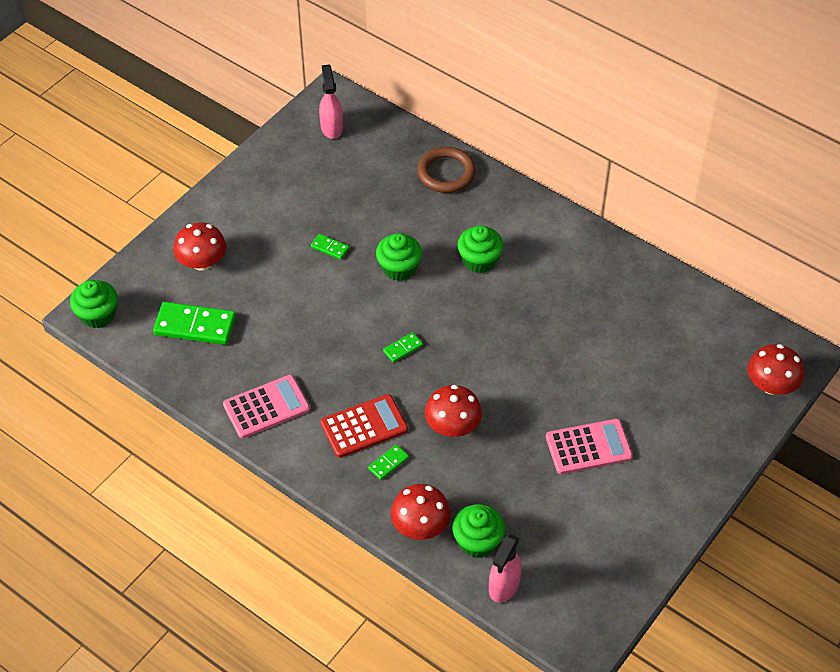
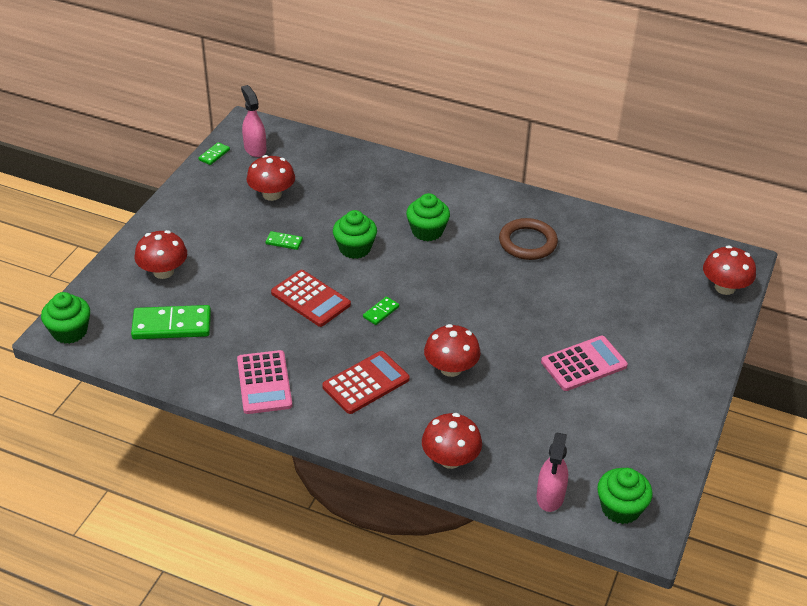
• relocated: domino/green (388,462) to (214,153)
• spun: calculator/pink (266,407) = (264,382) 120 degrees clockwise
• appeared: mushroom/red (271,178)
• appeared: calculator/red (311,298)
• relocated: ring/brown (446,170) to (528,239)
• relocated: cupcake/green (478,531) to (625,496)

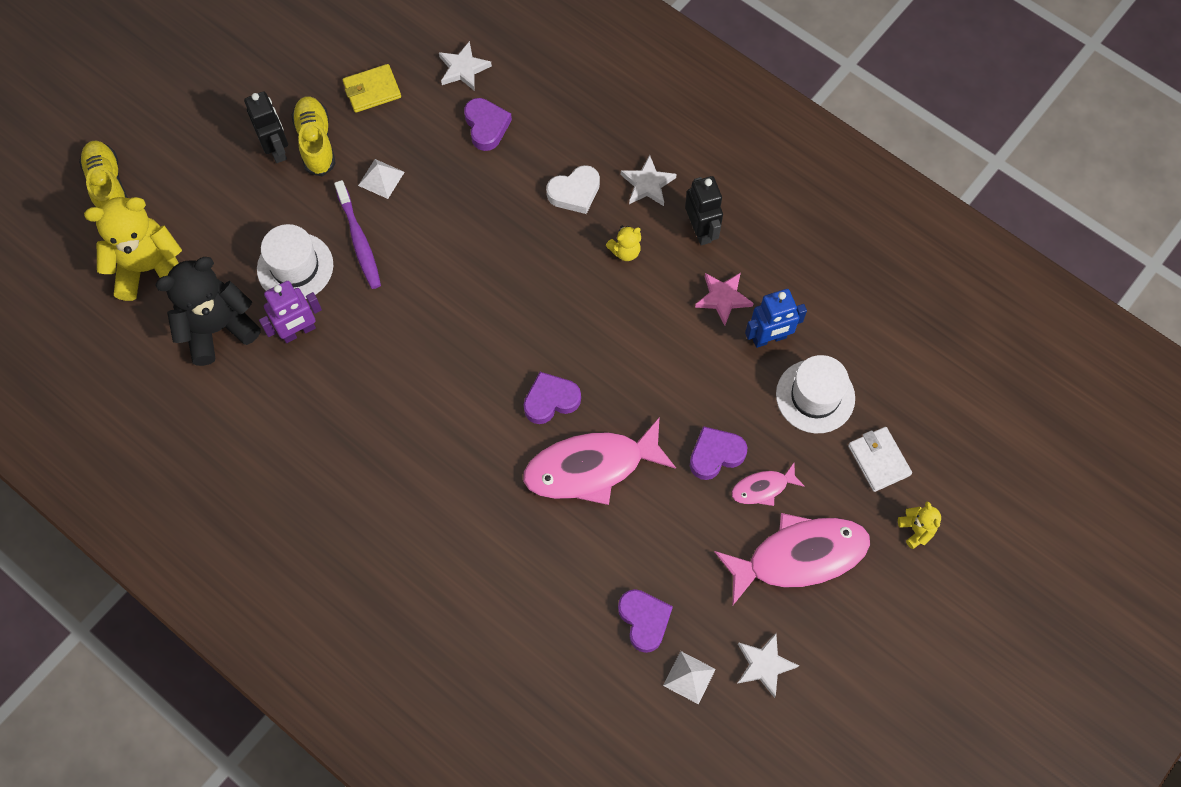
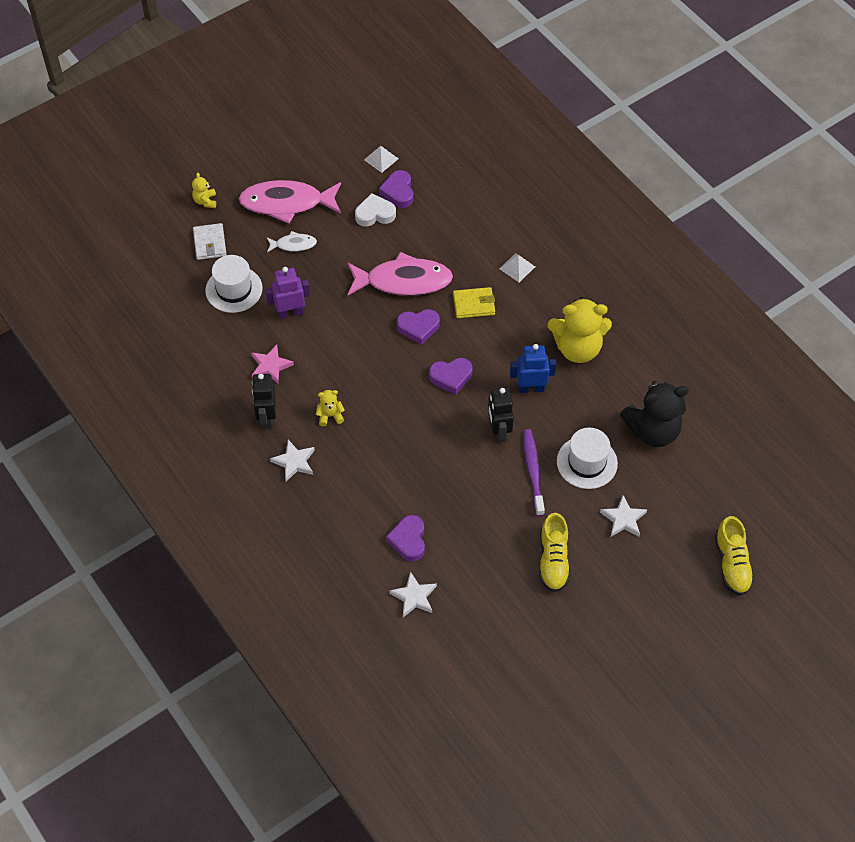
• relocated: robot/purple (290,312) to (287,293)
• colour: fish/pink (768,484) to fish/white (292,242)
• relocated: heart/white (573,189) to (375,210)
• relocated: heart/purple (718,453) to (450,376)
• relocated: wallet/yellow (372,88) to (474,302)
• relocated: robot/black (266,127) to (501,415)
• relocated: pyramid/white (381,179) to (517,267)
• relocated: robot/blue (776,318) to (533,368)
• relocated: teddy bear/yellow (133,249) to (580,330)
• relocated: star/white (768,665) to (623,516)

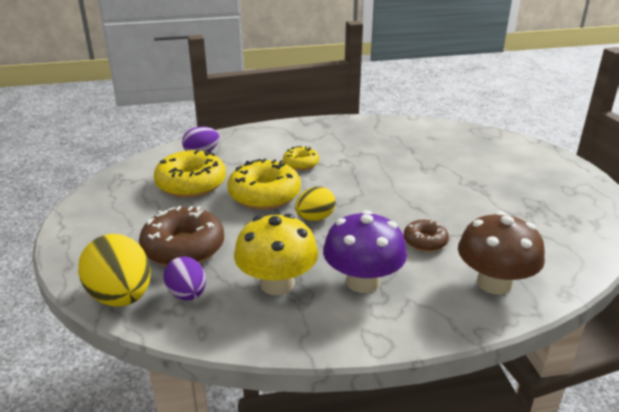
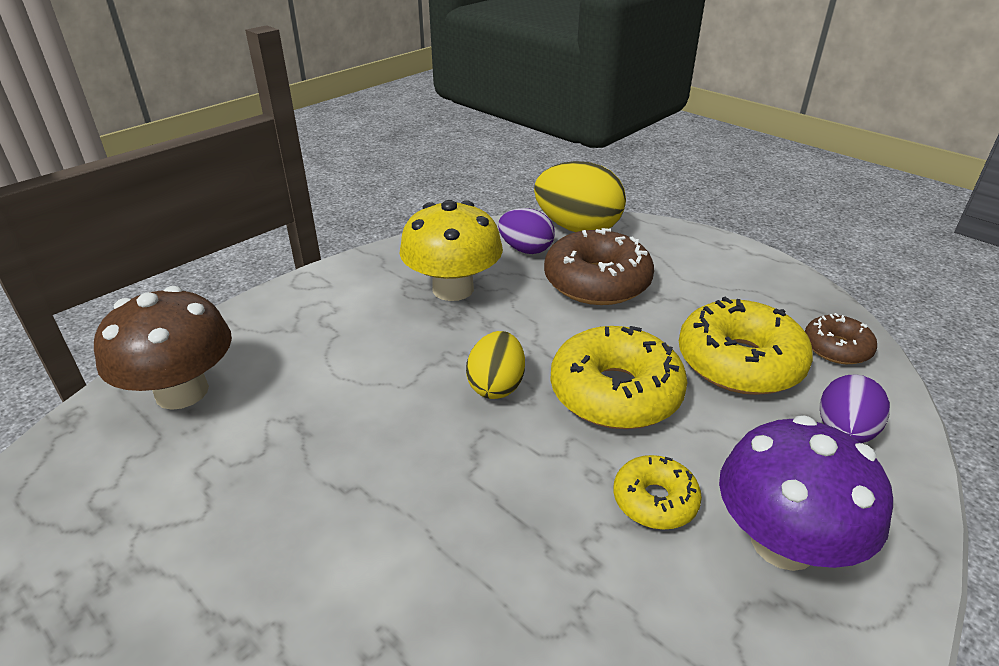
• relocated: mushroom/purple (365,251) to (806,493)
• relocated: donut/brown (426,236) to (841,338)

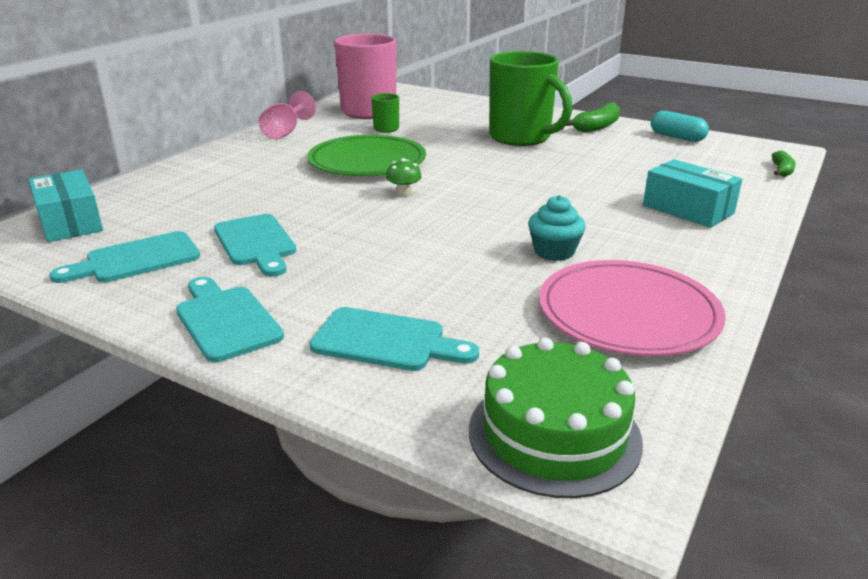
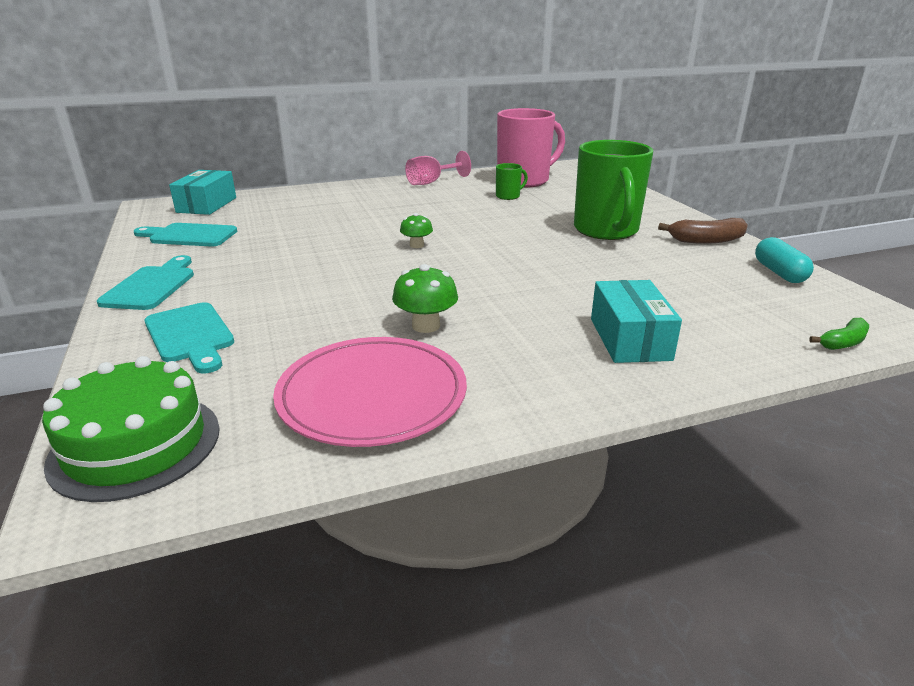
• exchanged: cupcake/turquoise (557,228) to mushroom/green (425,298)
• colour: banana/green (593,117) to banana/brown (703,231)
• missing: cutting board/turquoise (255,245)
• missing: plate/green (366,155)

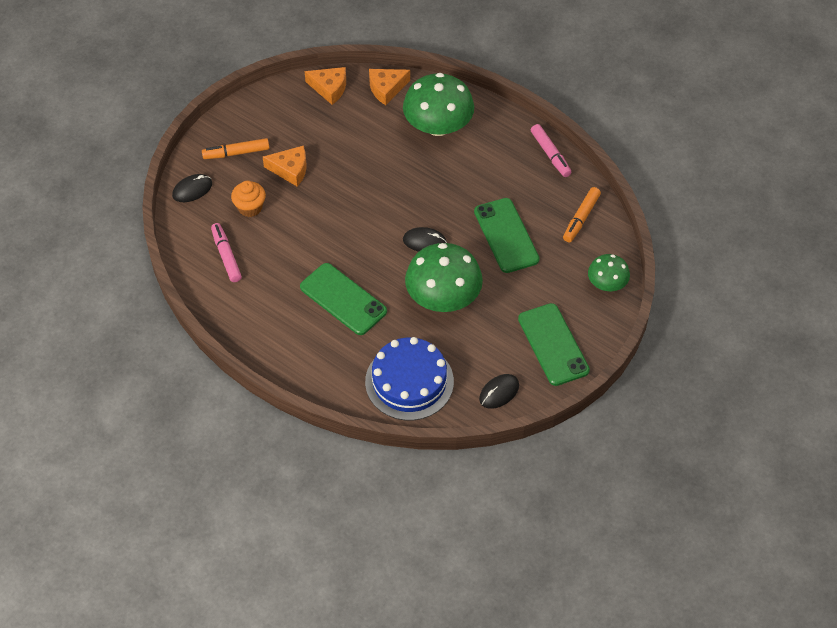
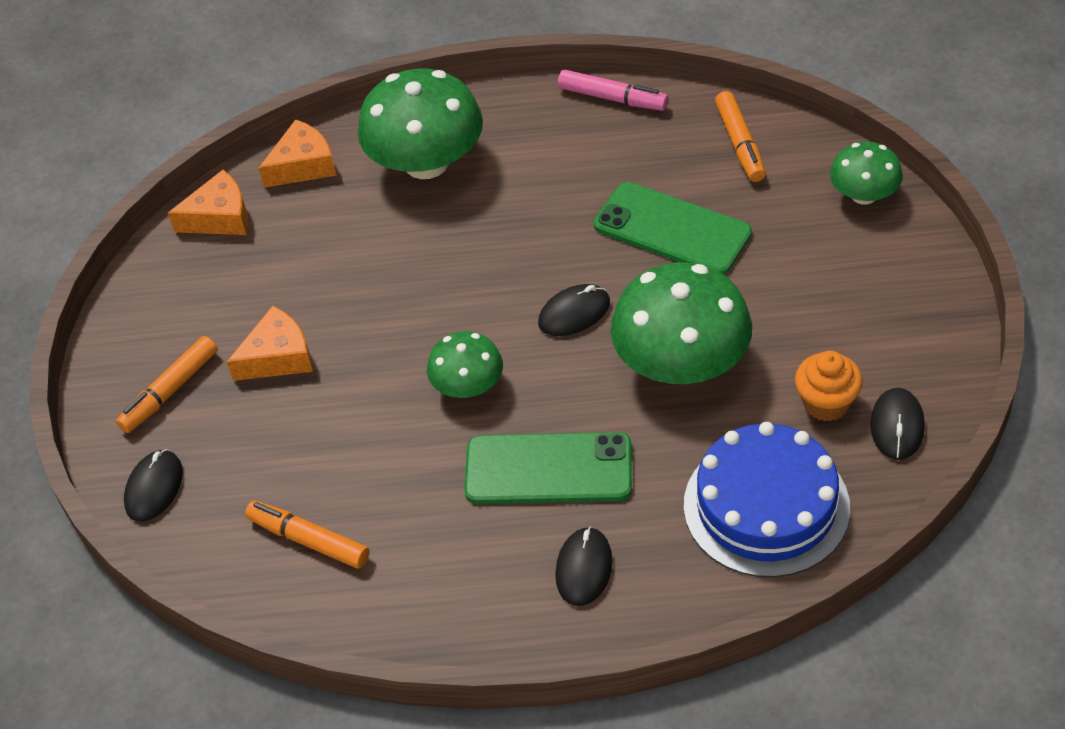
• colour: marker/pink (226,252) to marker/orange (307,535)
• spun: cheese/orange (389,87) = (298,153) 150 degrees counterclockwise
• appeared: mushroom/green (465,364)
• appeared: mouse/black (584,566)
• relocated: cupcake/orange (248,199) to (829,386)
• missing: phone/green (554,344)

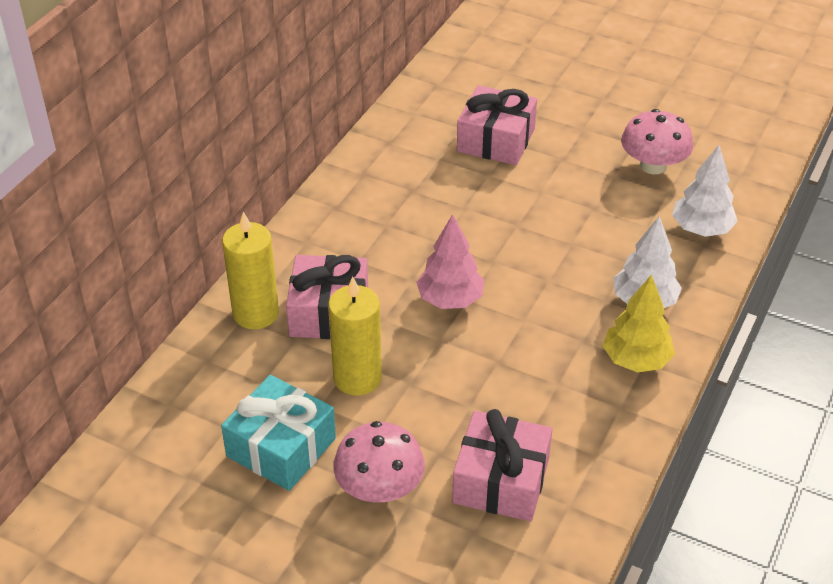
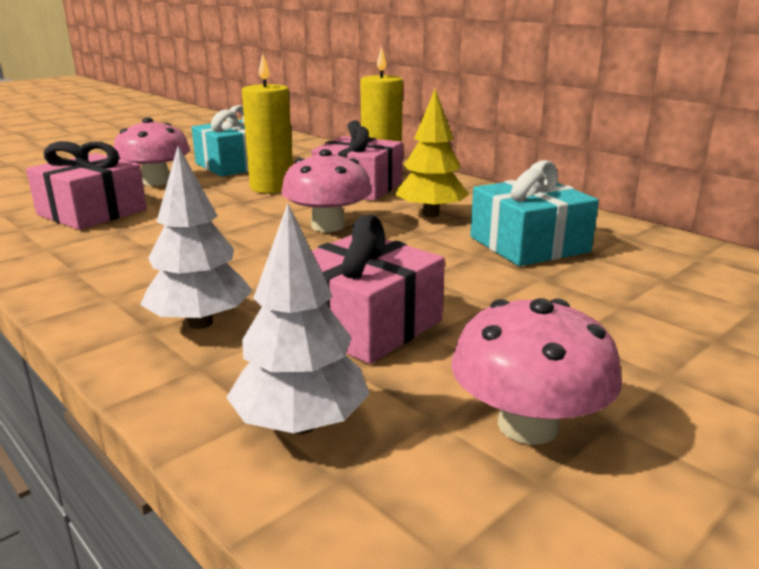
• exchanged: tree/pink (450,261) to mushroom/pink (326,190)
• relocated: gift/pink (497,125) to (378,289)
• relocated: tree/yellow (639,324) to (432,153)
• appeared: gift/turquoise (534,213)

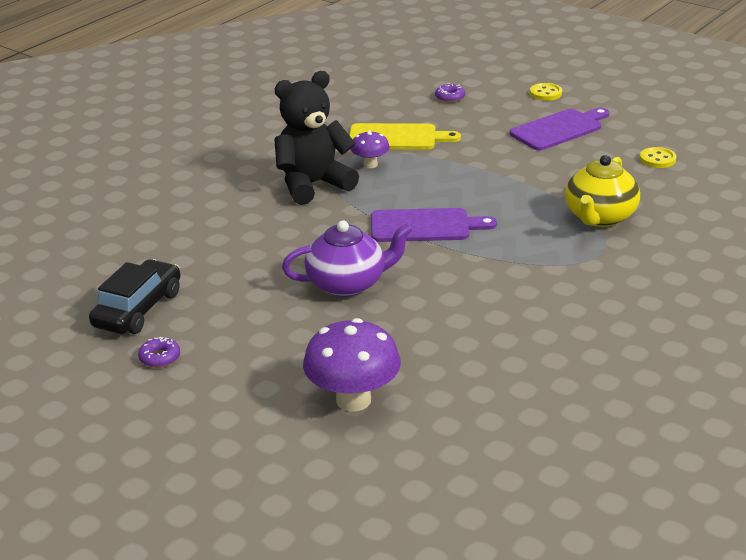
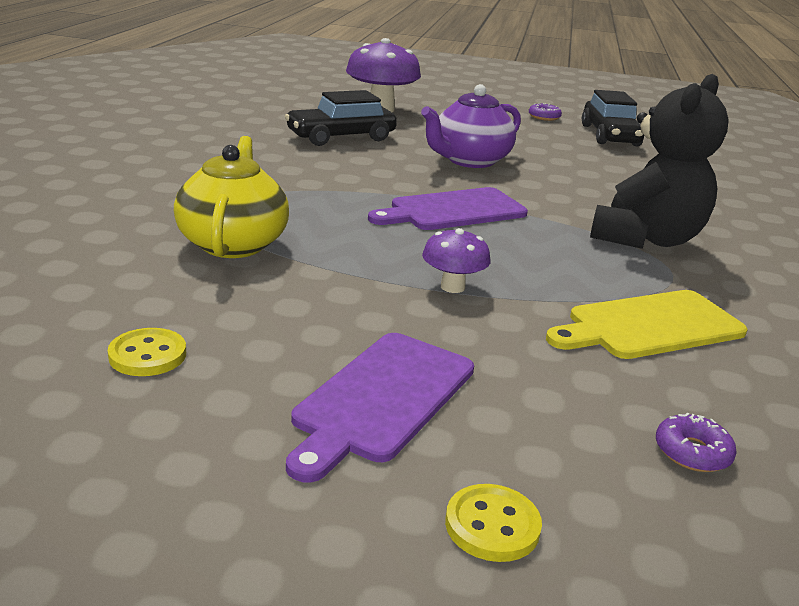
• appeared: car/black (341,118)
• relocated: mushroom/purple (370,149) to (456,260)

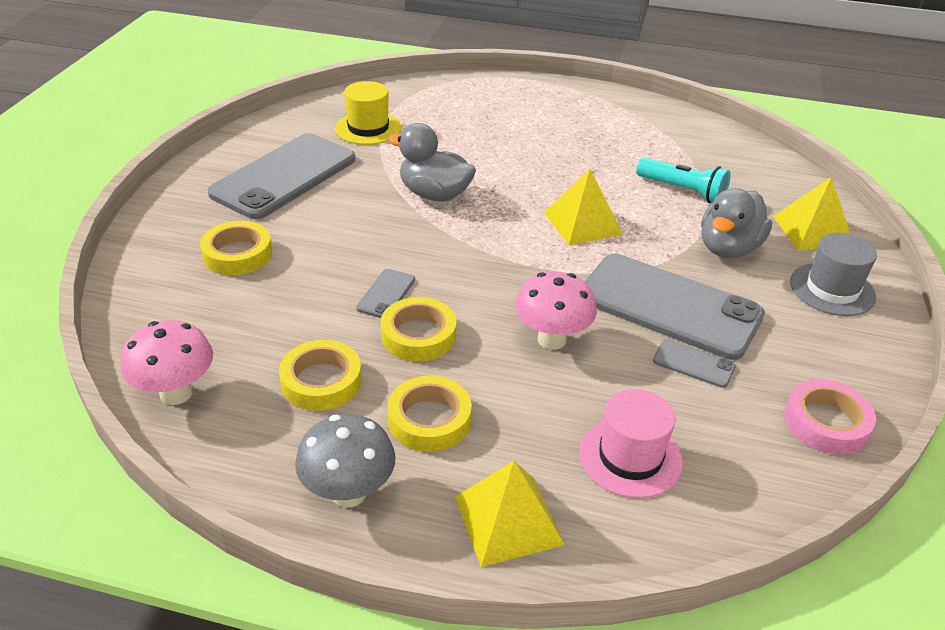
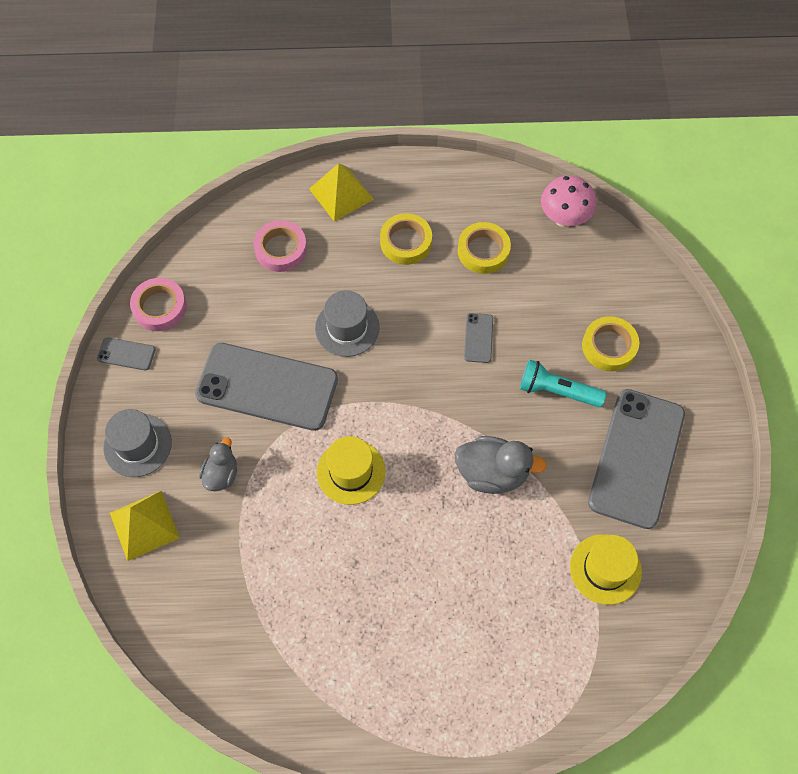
• relocated: phone/grey (694,363) to (126,353)
• size: duck/grey (736,223) = (218,464) x0.62
• exchanged: hat/pink (631,443) to tape/pink (280,246)
• exchanged: mushroom/pink (556,310) to hat/grey (347,323)
• exchanged: pyramid/yellow (583,207) to hat/yellow (351,470)
• relocated: flashlight/turquoise (683,180) to (563,383)
• missing: mushroom/grey (345,460)
• missing: tape/yellow (418,329)

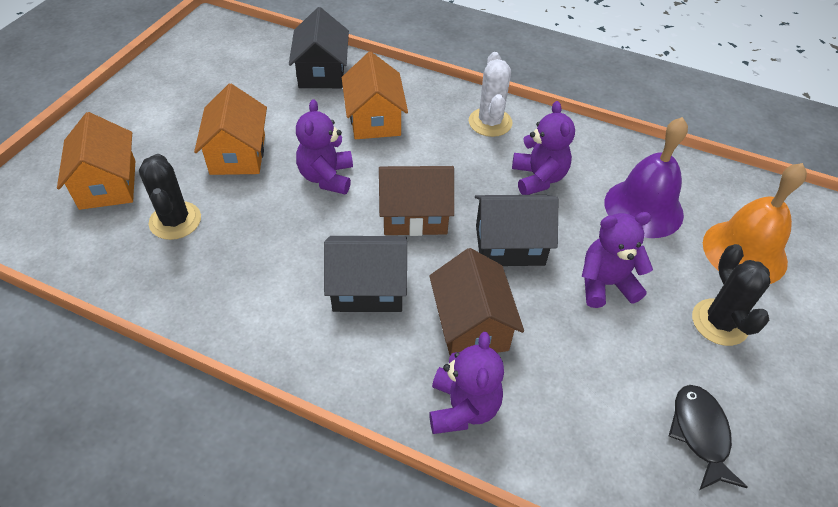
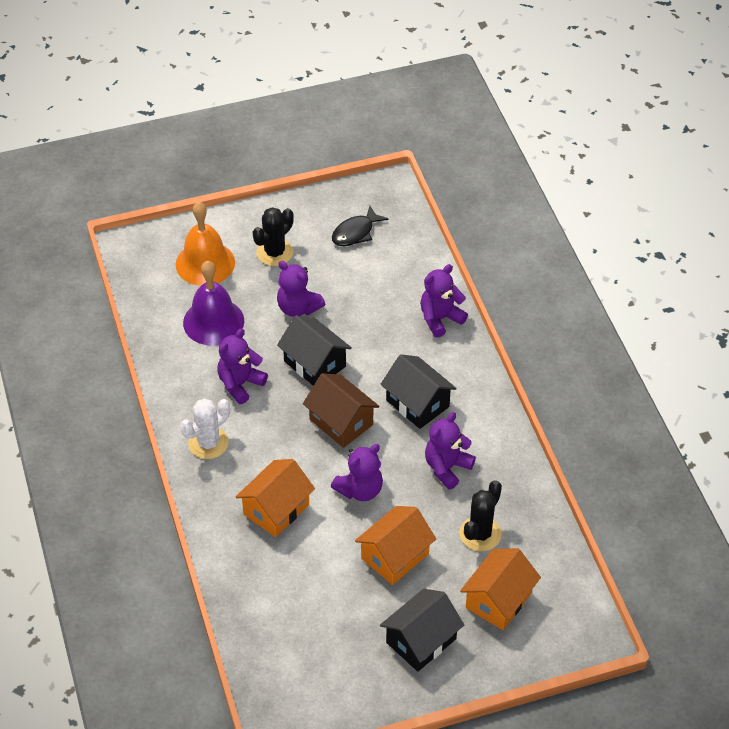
• relocated: house/black (319,47) to (422,630)
• appeared: teddy bear/purple (450,450)
• missing: house/brown (476,301)

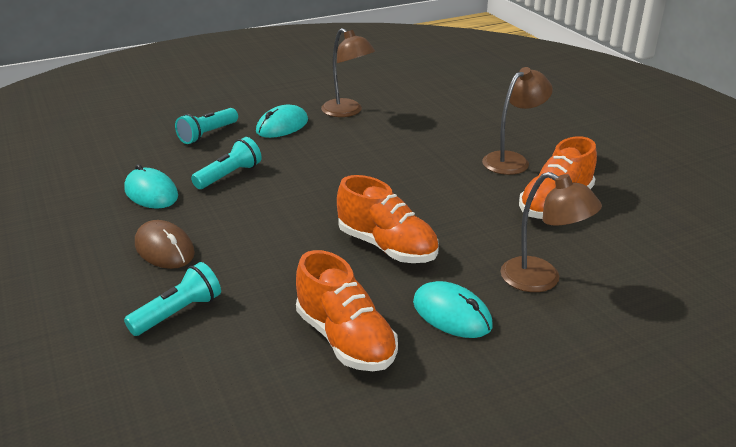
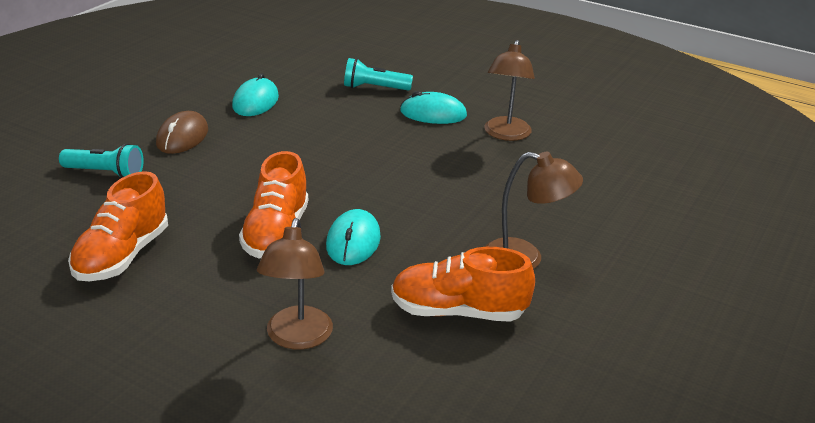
• relocated: mouse/turquoise (453,309) to (353,237)
• missing: flashlight/turquoise (226,163)

